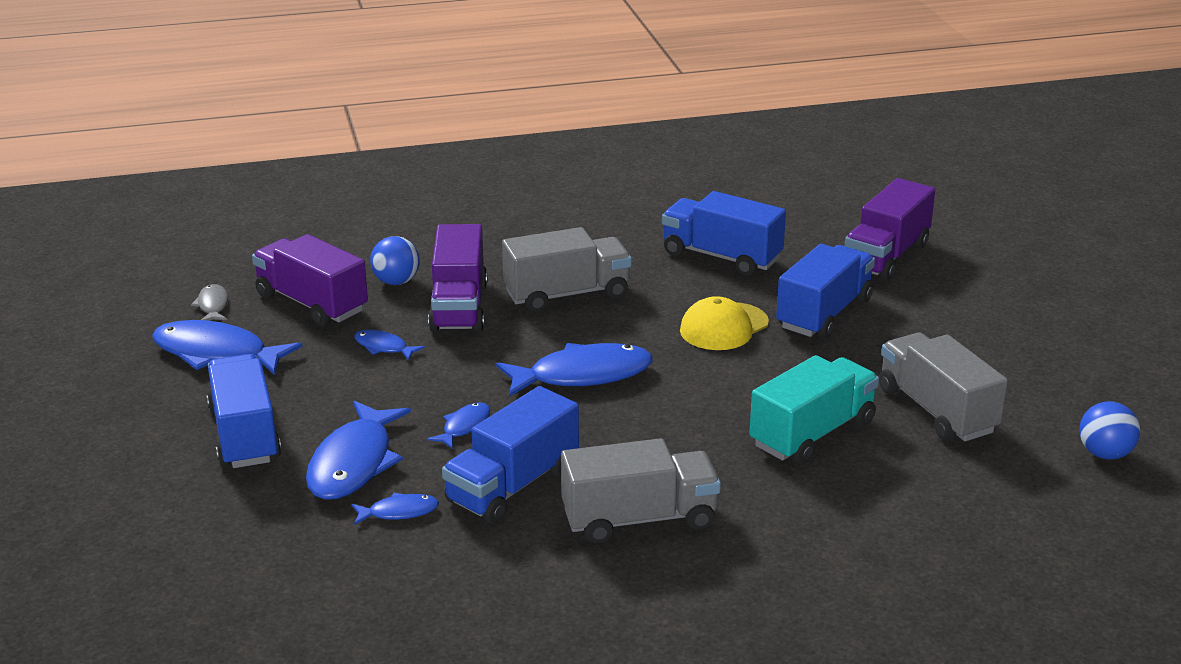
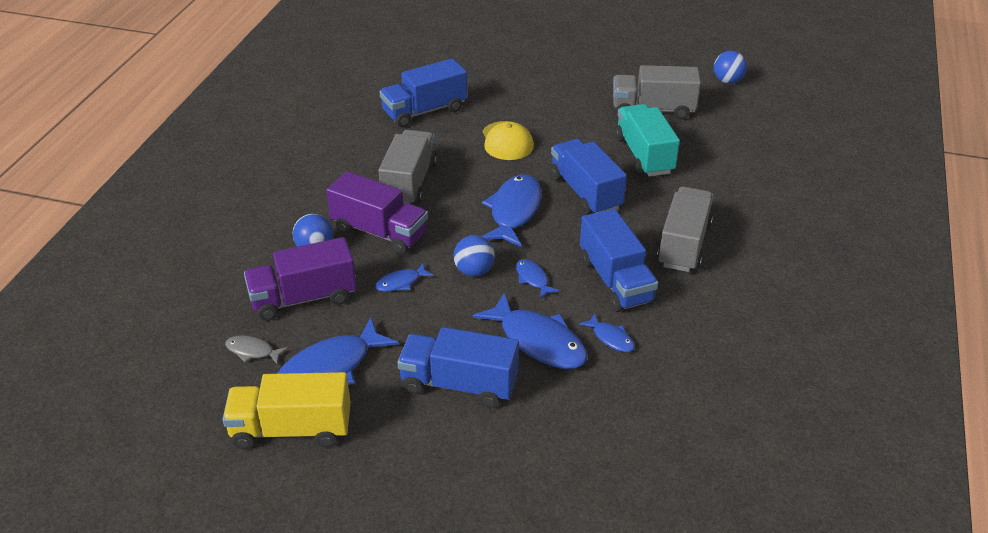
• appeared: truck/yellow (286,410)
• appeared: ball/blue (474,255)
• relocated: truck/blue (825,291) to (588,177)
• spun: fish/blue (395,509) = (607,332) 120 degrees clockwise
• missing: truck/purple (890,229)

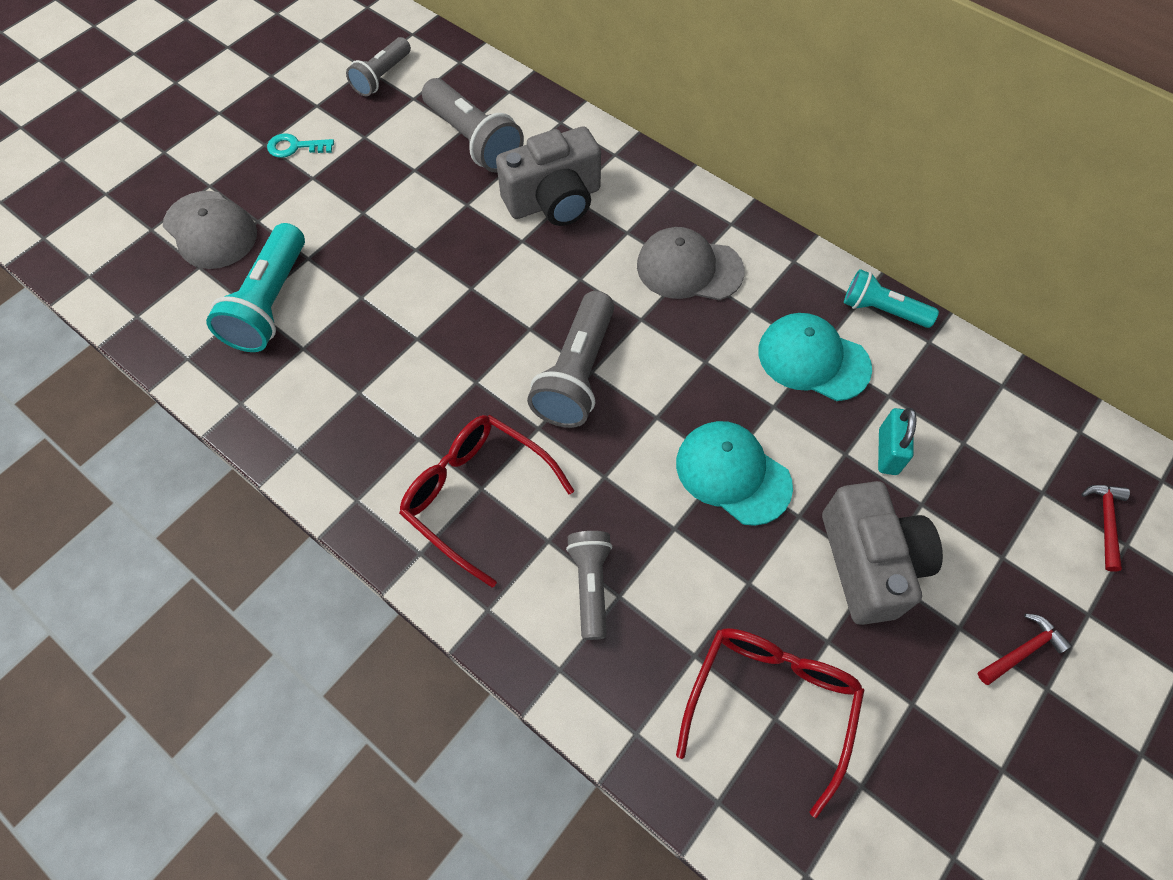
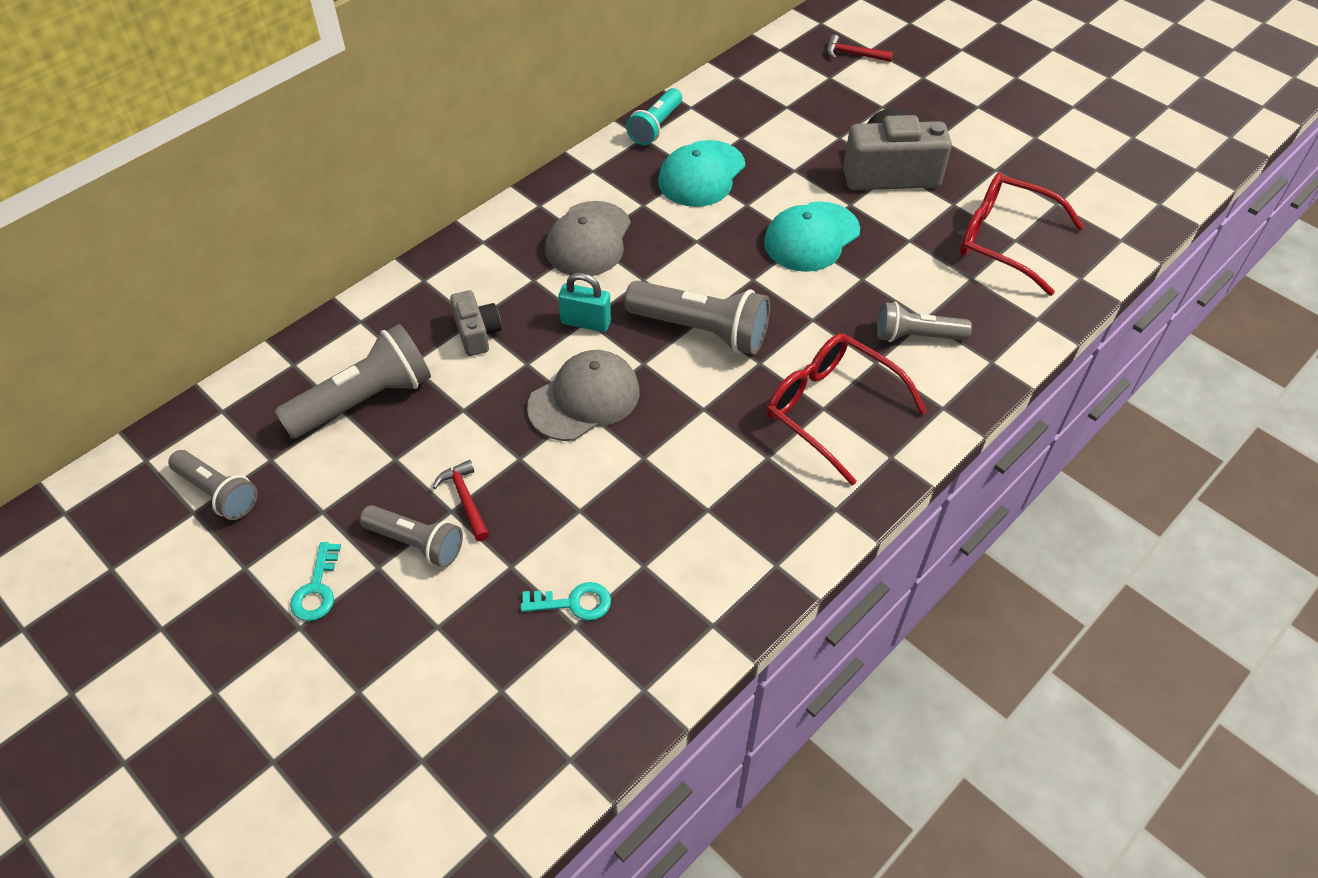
• appeared: flashlight/grey (411,536)
• relocated: hammer/red (1025,649) to (461,500)
• size: camera/grey (548,176) = (476,323) x0.54
• exchanged: flashlight/turquoise (255,287) to key/turquoise (566,601)
• relocated: cap/grey (210,230) to (583,395)
• relocated: padlock/turquoise (897,441) to (584,302)
• spun: glasses/red (486,501) = (847,409) 90 degrees clockwise

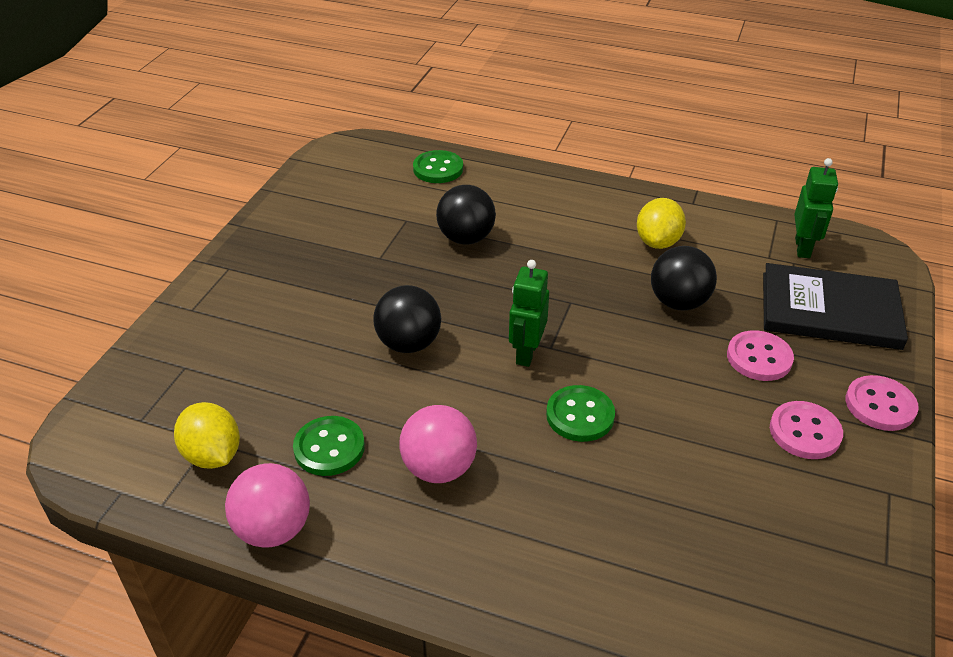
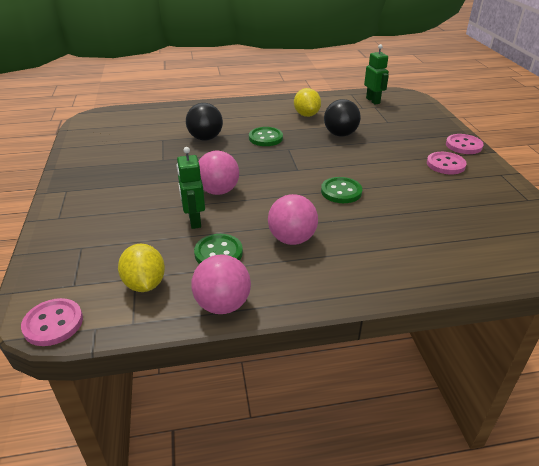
• relocated: button/pink (760,355) to (52,322)
• spun: lemon/yellow (207,435) = (141,268) 45 degrees clockwise
• relocated: robot/green (529,313) to (191,188)
• colour: ball/black (407,319) to ball/pink (218,173)
• relocated: button/green (438,166) to (266,136)
• missing: book/black (835,306)

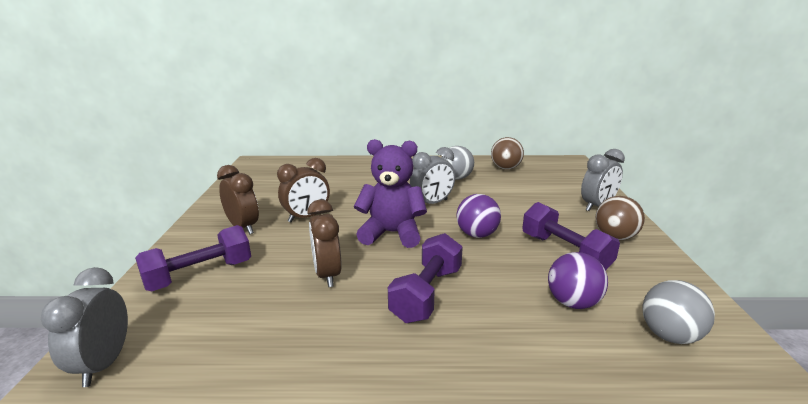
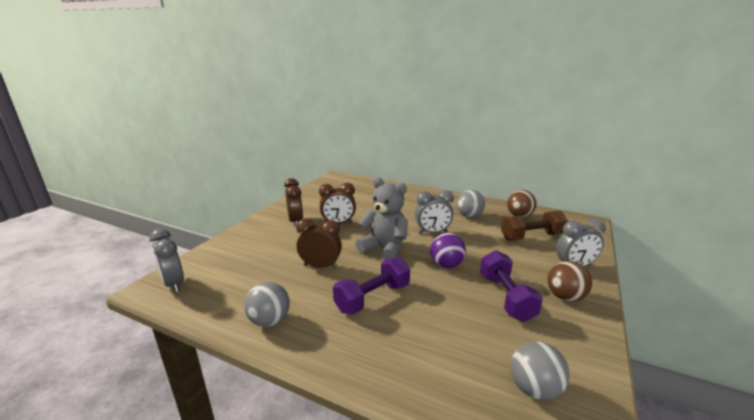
• spun: clock/grey (84,327) = (166,261) 60 degrees counterclockwise
• appeared: ball/grey (267,304)
• spun: clock/brown (324,243) = (319,243) 90 degrees clockwise
• colour: teddy bear/purple (390,193) to teddy bear/grey (382,218)
• appeared: dumbbell/brown (534,225)
• missing: dumbbell/purple (193,258)
• missing: ball/purple (578,280)

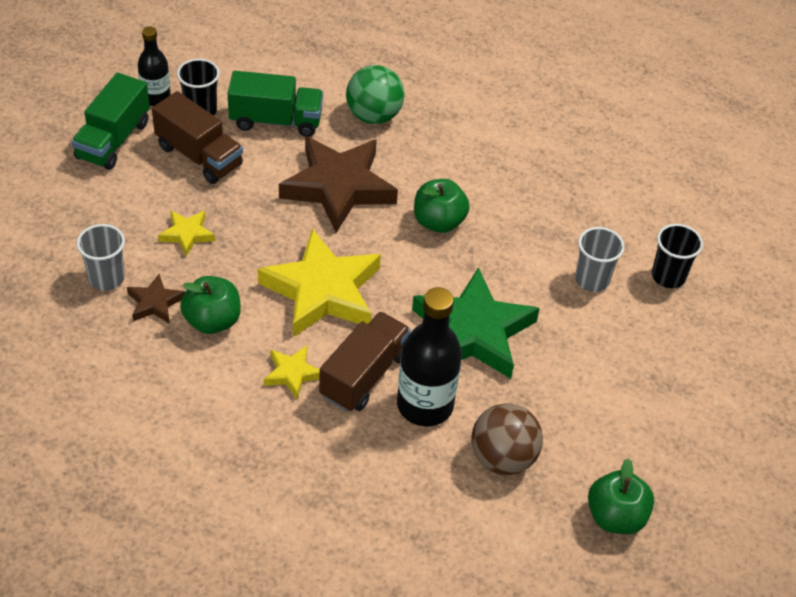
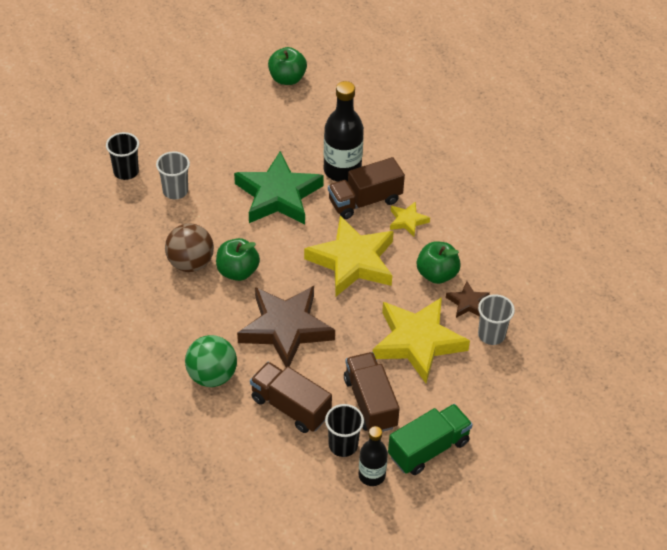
• relocated: ball/brown (507,439) to (189,248)
• colour: truck/green (275,104) to truck/brown (291,397)
• size: star/yellow (186,233) = (421,340) x2.17

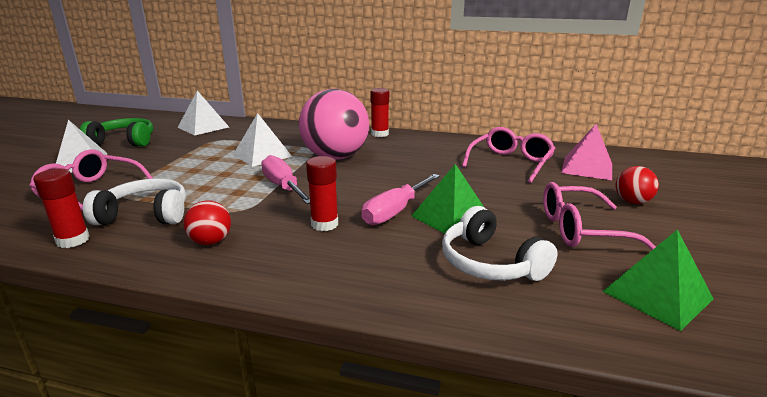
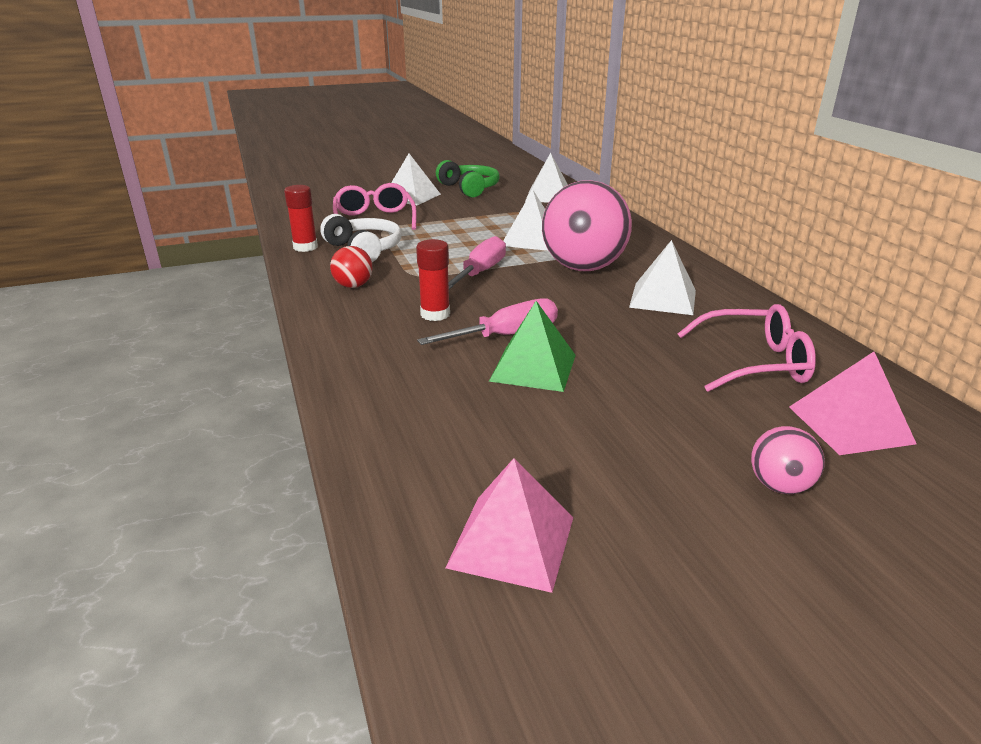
• spun: screwdriver/pink (401,199) = (487,321) 150 degrees clockwise
• colour: pyramid/green (657,280) to pyramid/pink (510,525)
• appeared: pyramid/white (662,277)
• colour: ball/red (637,185) to ball/pink (788,460)
• missing: glue stick/red (379,112)
• missing: headphones/white (500,243)
• missing: glasses/pink (599,216)

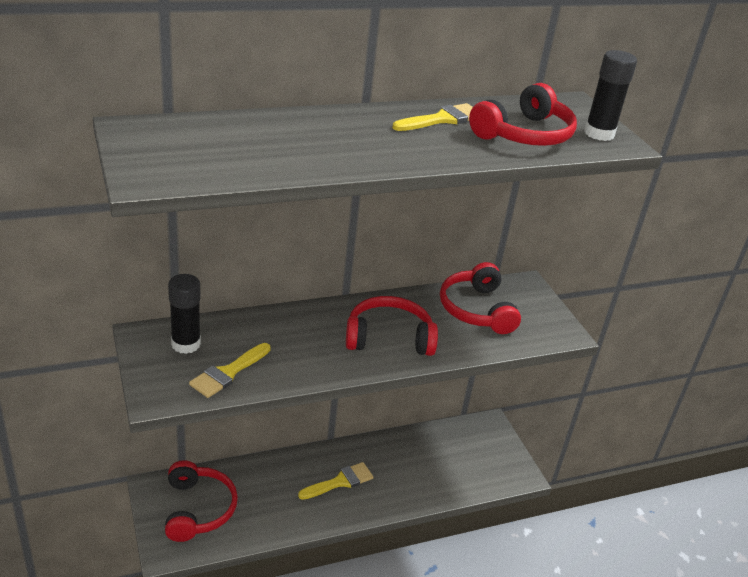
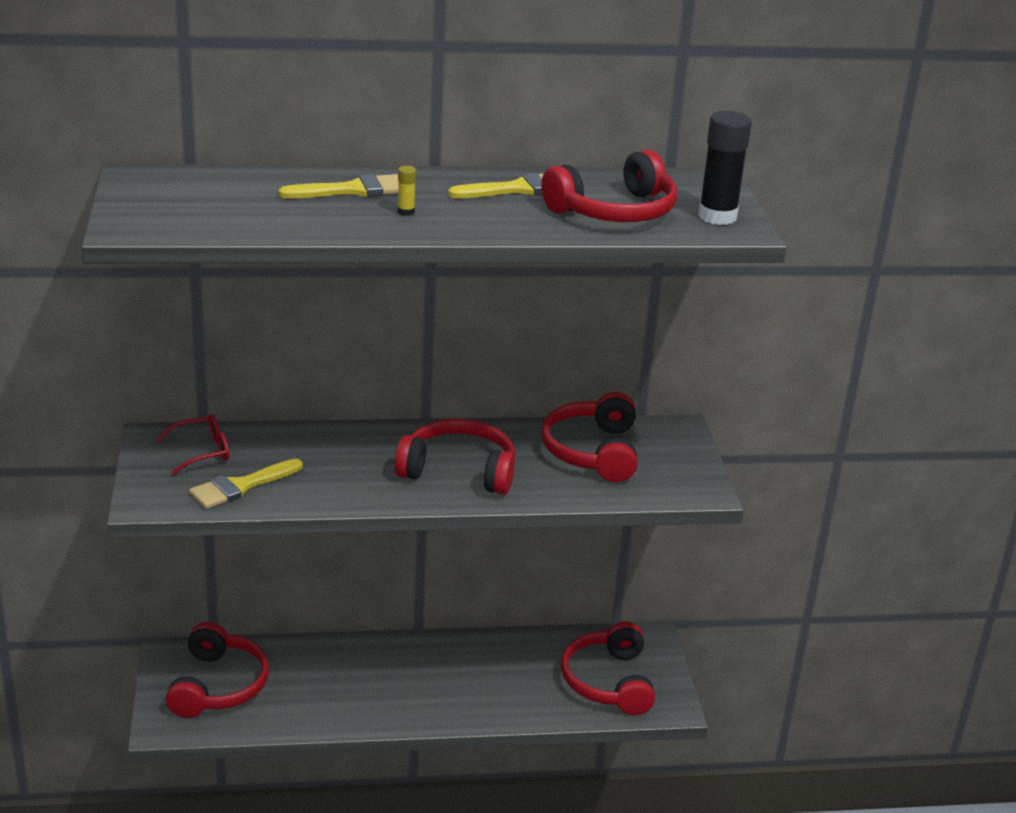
• exchanged: glue stick/black (184,314) to glasses/red (193,444)
• relocated: brush/yellow (335,481) to (338,186)
• appeared: glue stick/yellow (407,191)
• appeared: headphones/red (608,668)

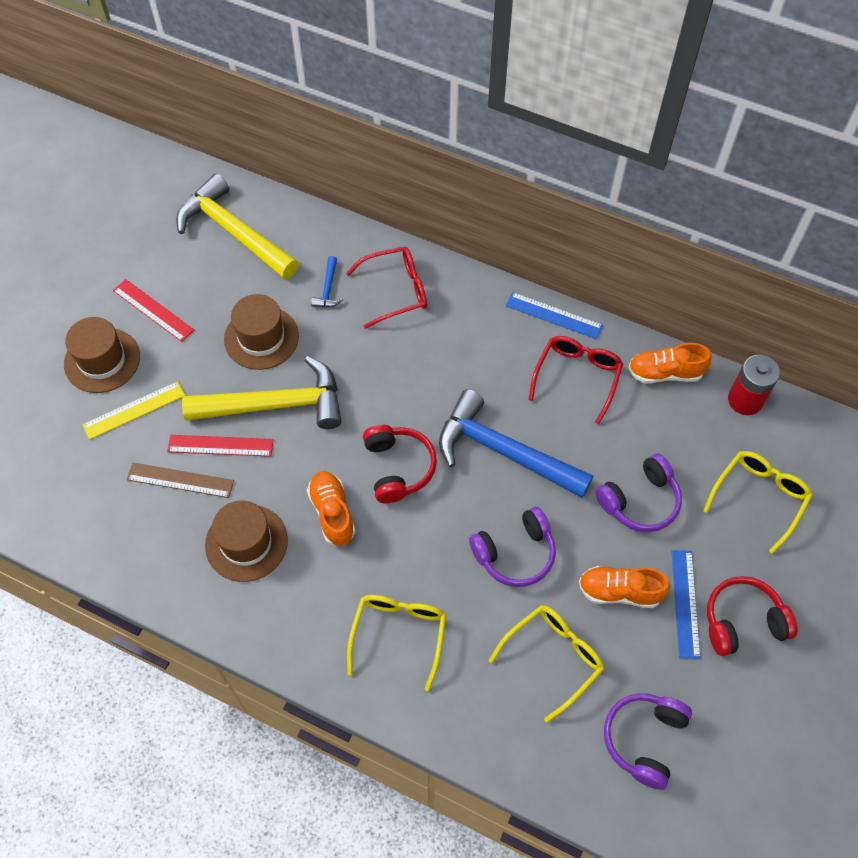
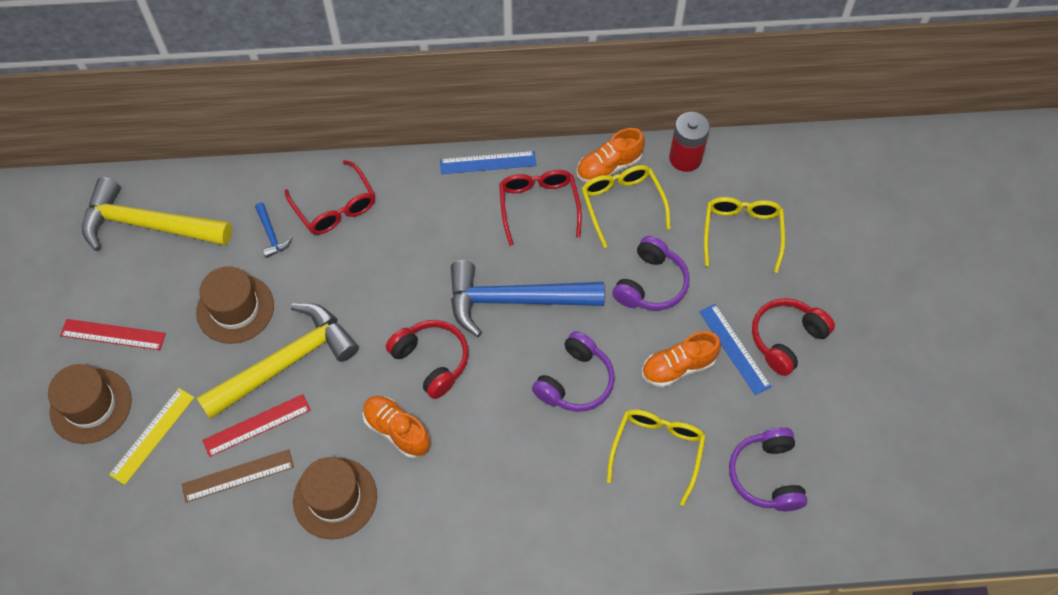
• spun: glasses/red (386,288) = (330,197) 105 degrees clockwise
• relocated: glasses/yellow (396,643) to (626,206)

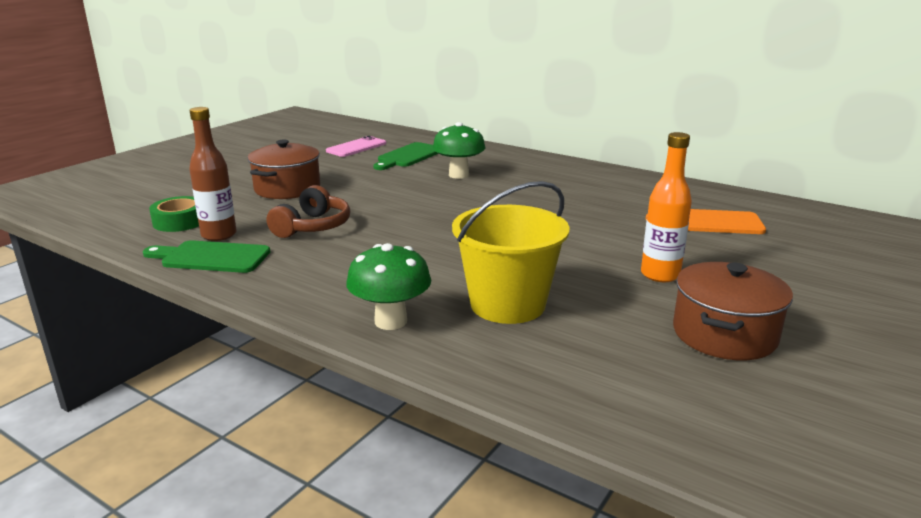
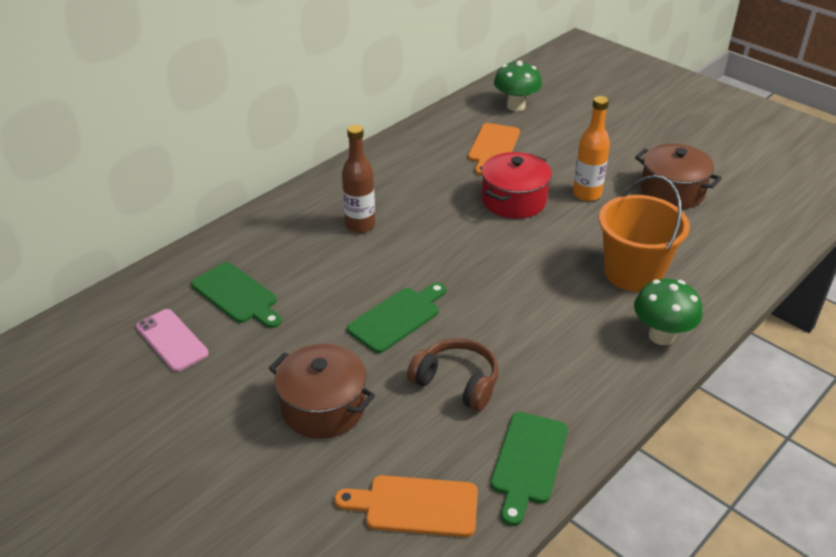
• exchanged: tape/green (174,214) to cutting board/orange (406,506)
• relocated: bottle/brown (213,174) to (358,179)
• appeared: cutting board/green (396,318)
• appeared: pot/red (516,185)
• relocated: mushroom/green (459,150) to (518,85)
• colour: bucket/yellow (511,252) to bucket/orange (644,233)

